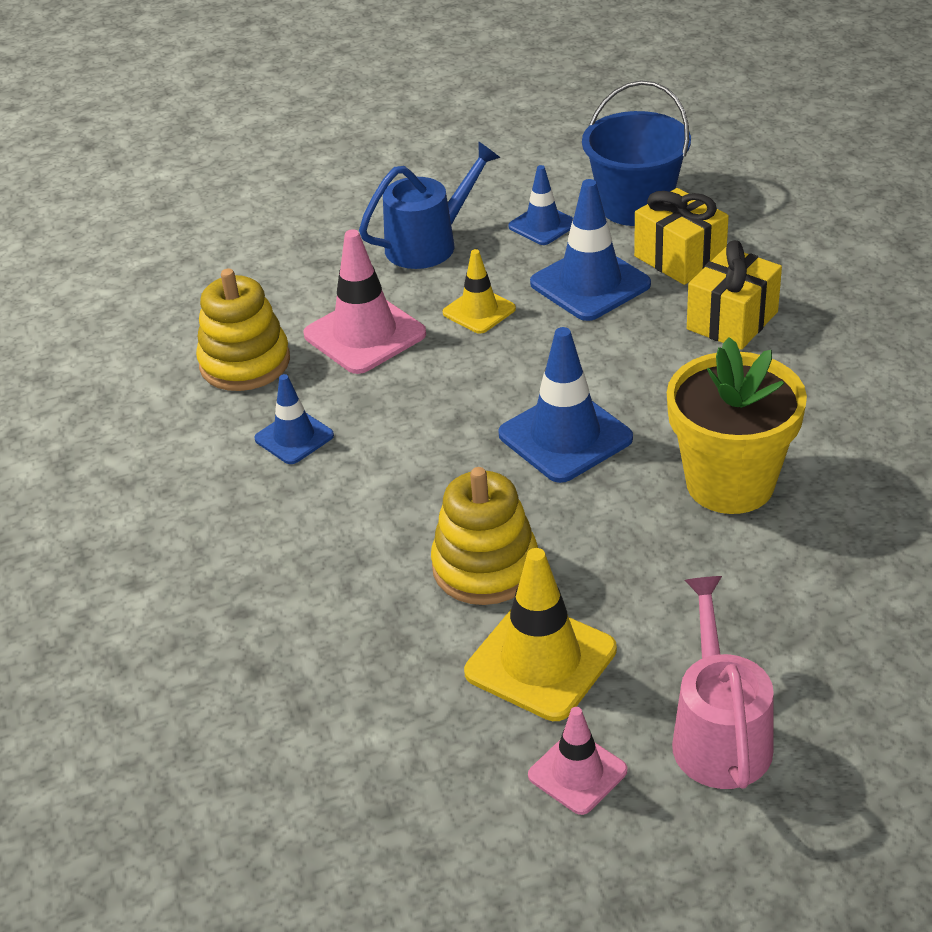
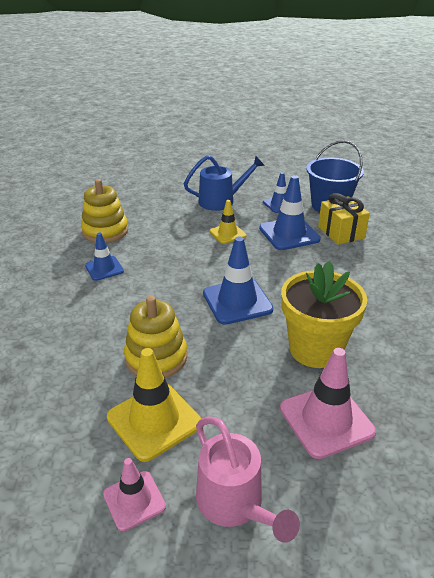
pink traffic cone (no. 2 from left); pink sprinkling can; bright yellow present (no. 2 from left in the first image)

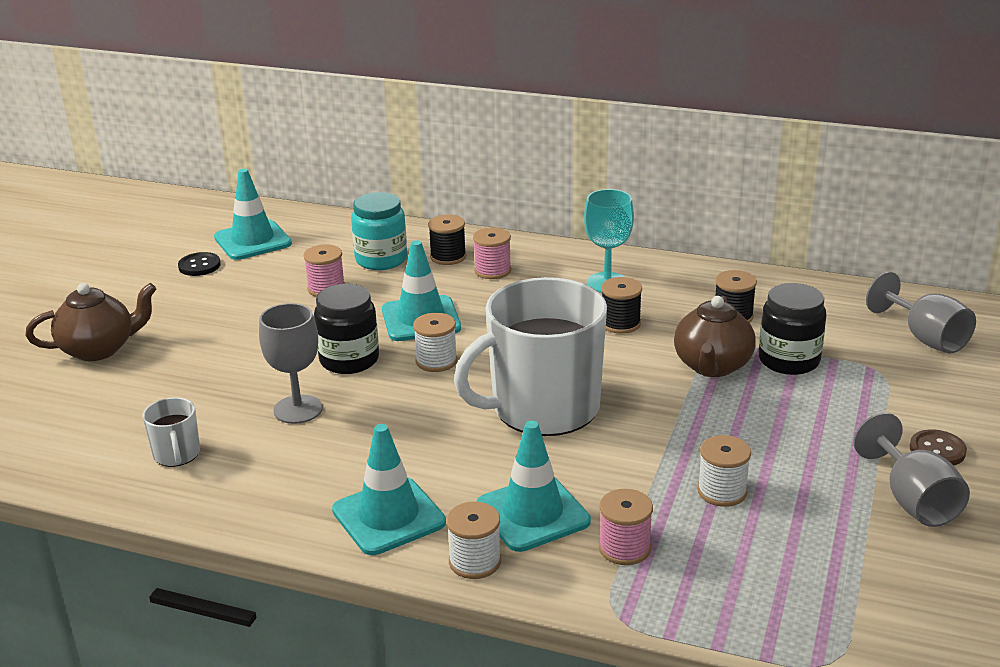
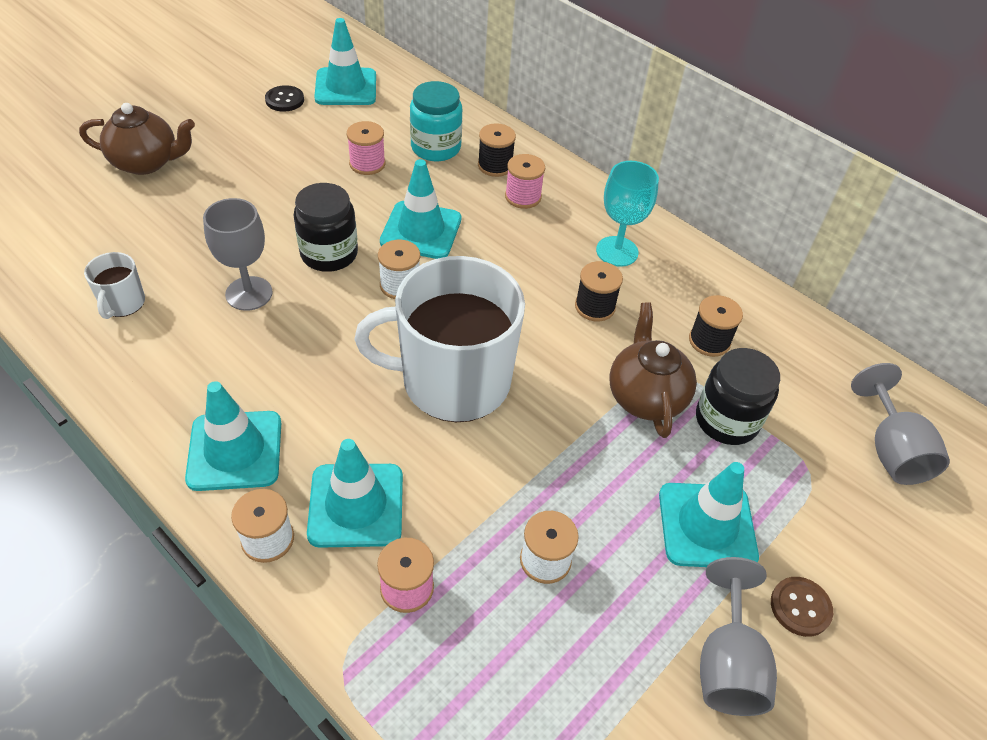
brown teapot (no. 2 from left); turquoise traffic cone (no. 5 from left)

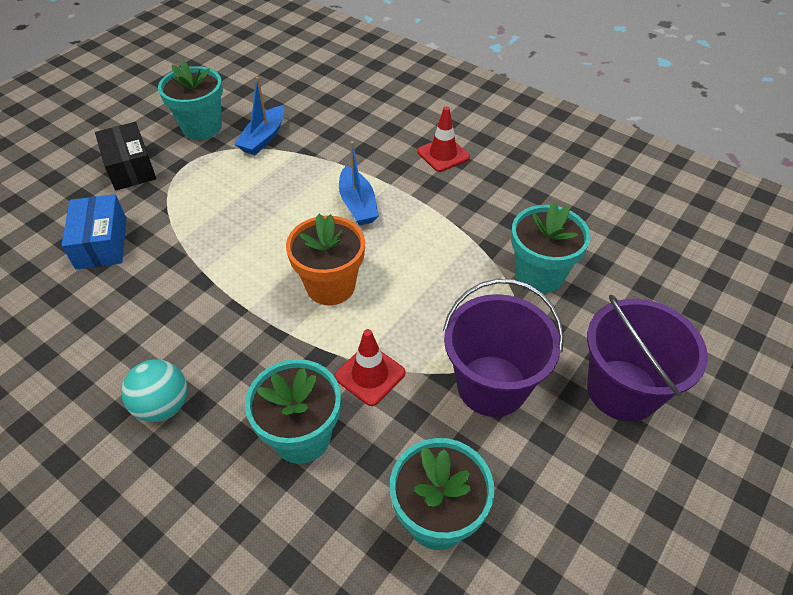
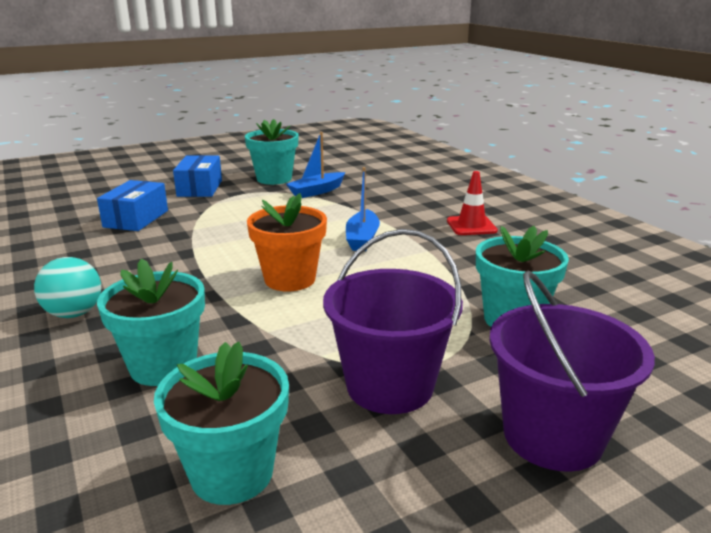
blue package (no. 2 from left); red traffic cone (no. 1 from left in the first image)

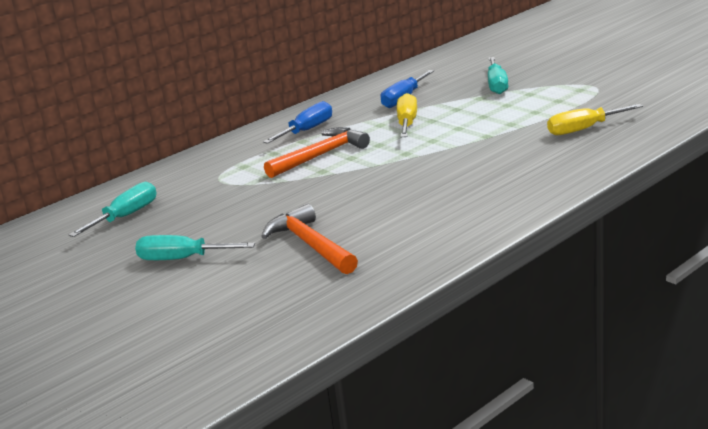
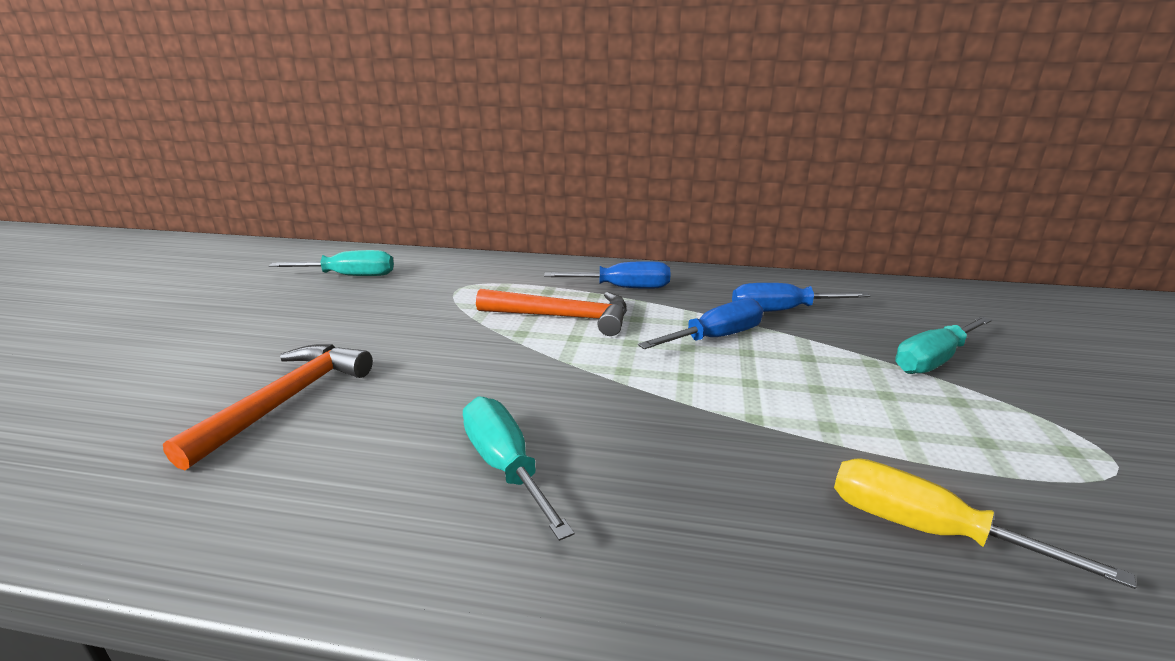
turquoise hand screwdriver (no. 2 from left); blue hand screwdriver (no. 2 from left)

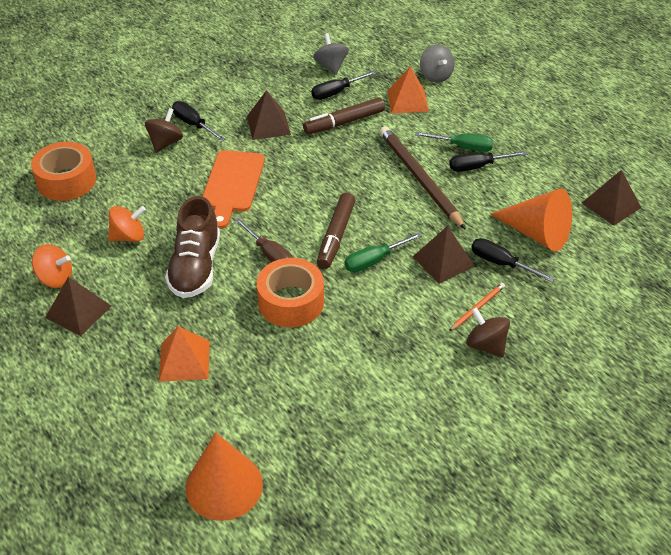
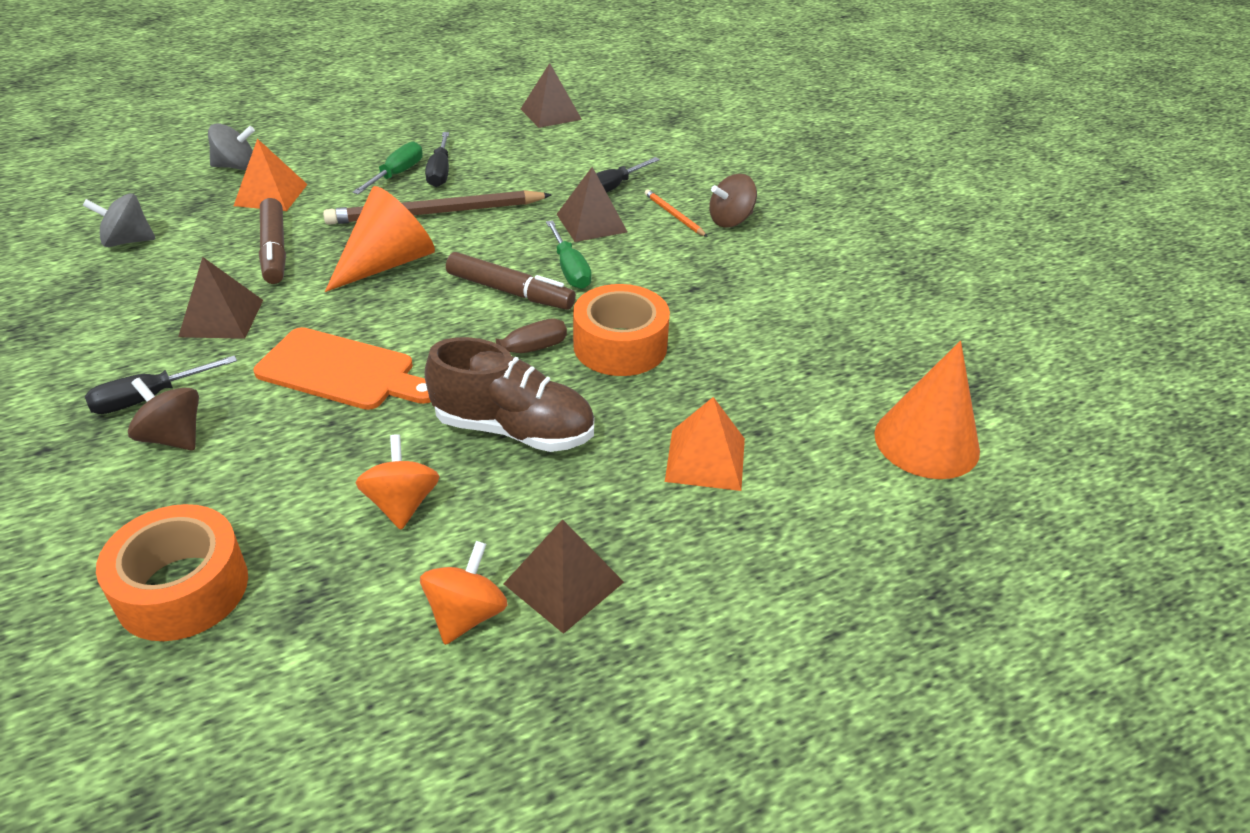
jet-black hand screwdriver (no. 2 from left in the first image); bright orange cone shape (no. 1 from left)

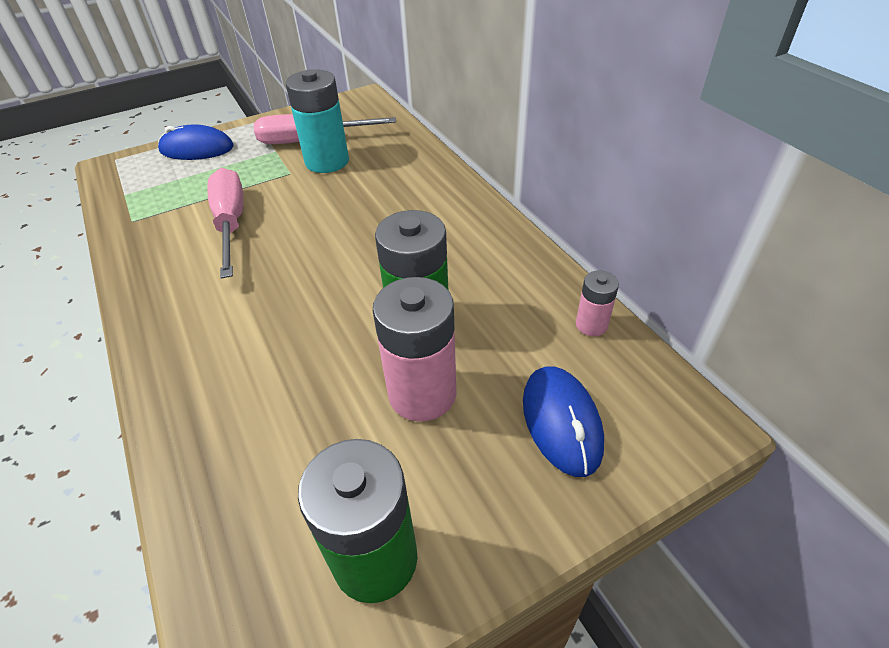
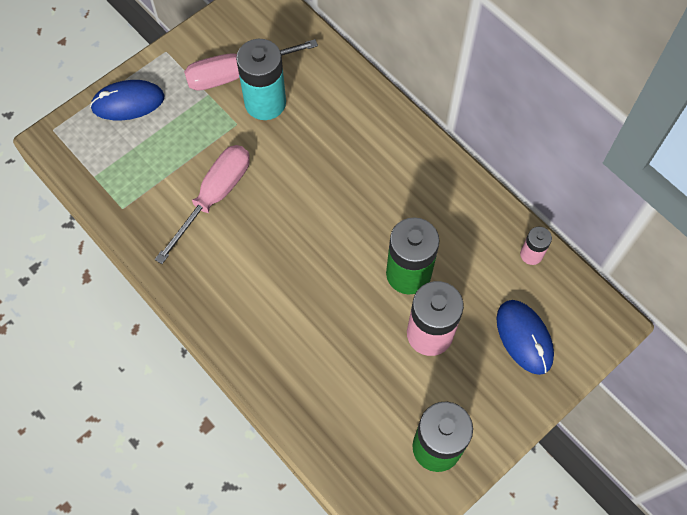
pink hand screwdriver (no. 1 from left)

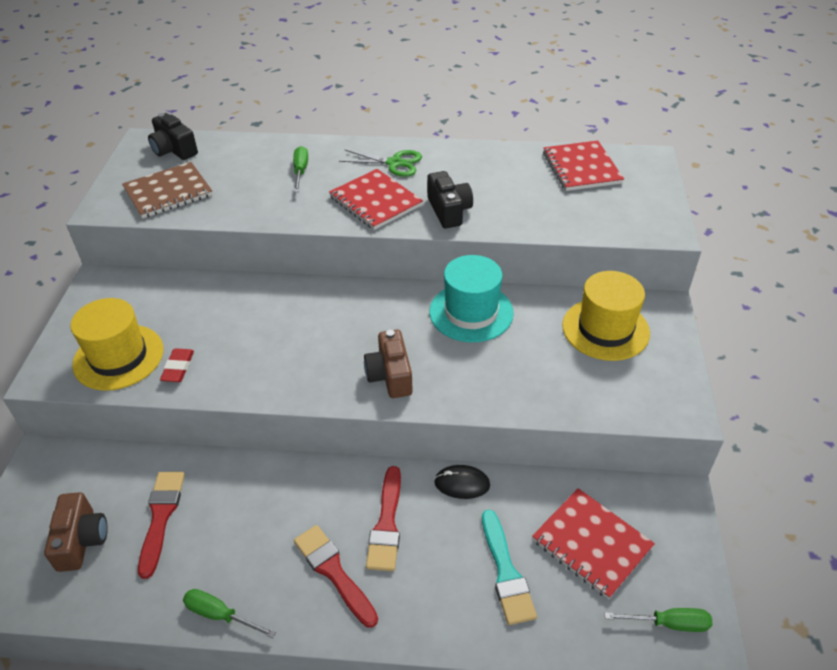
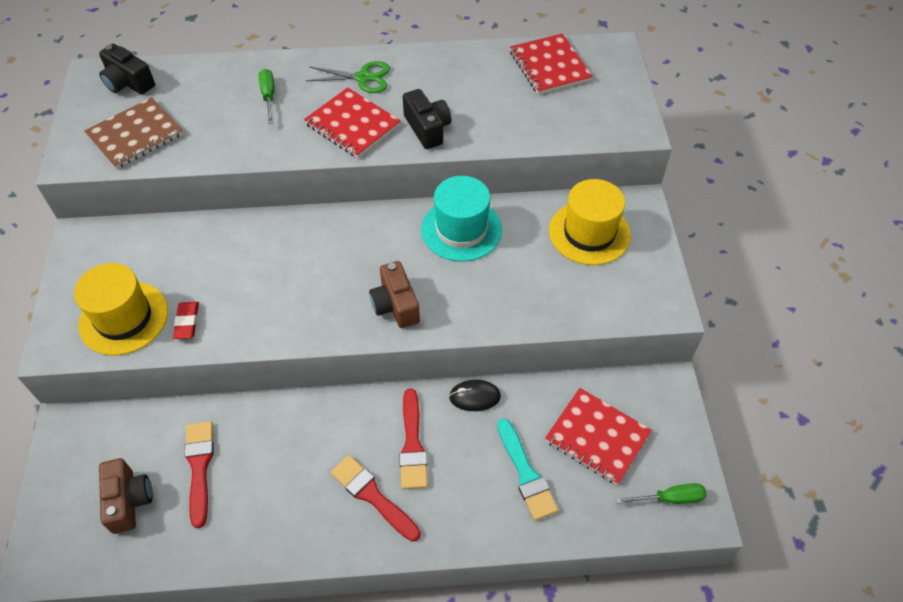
emerald hand screwdriver (no. 1 from left in the first image)

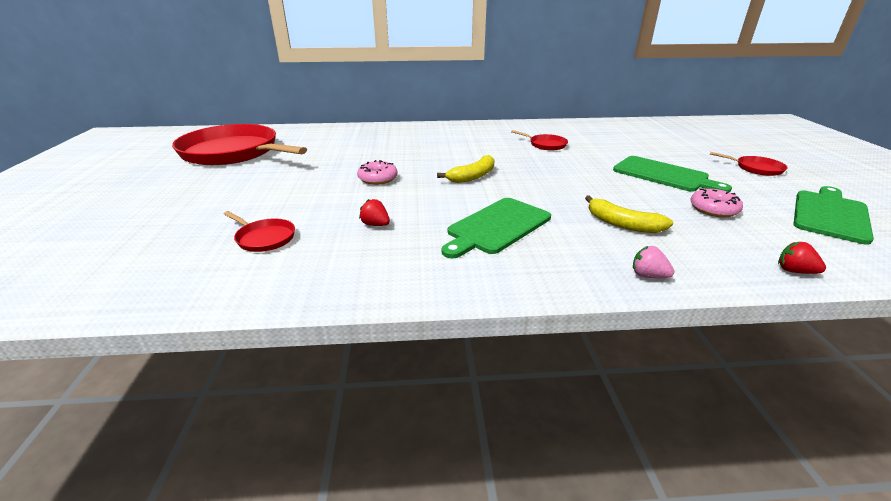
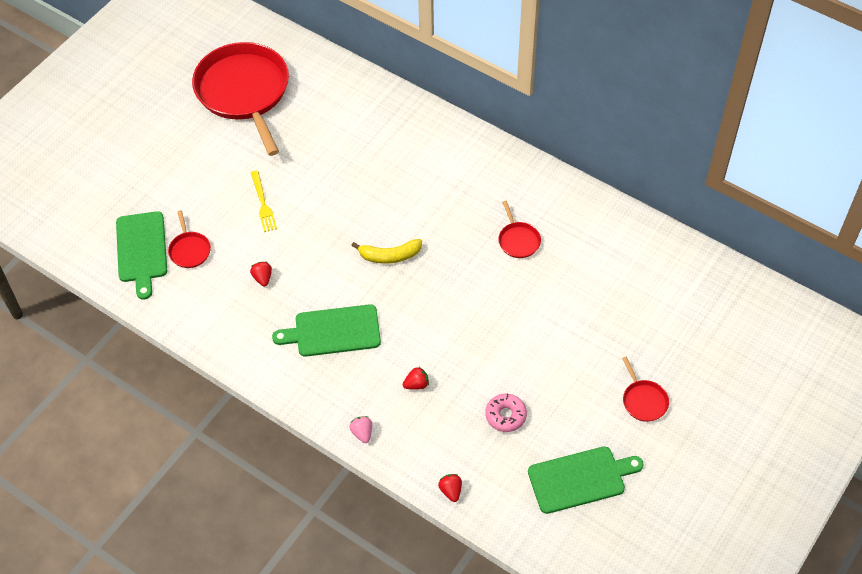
pink donut (no. 1 from left in the first image); red toy strawberry (no. 2 from left); emerald bread board (no. 1 from left); bright yellow dinner fork

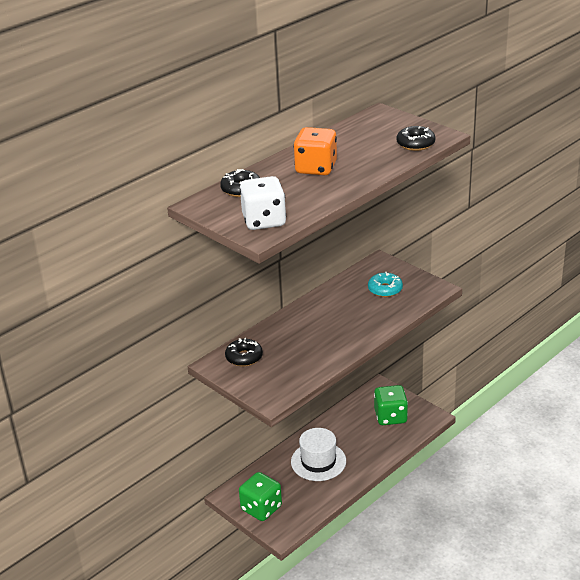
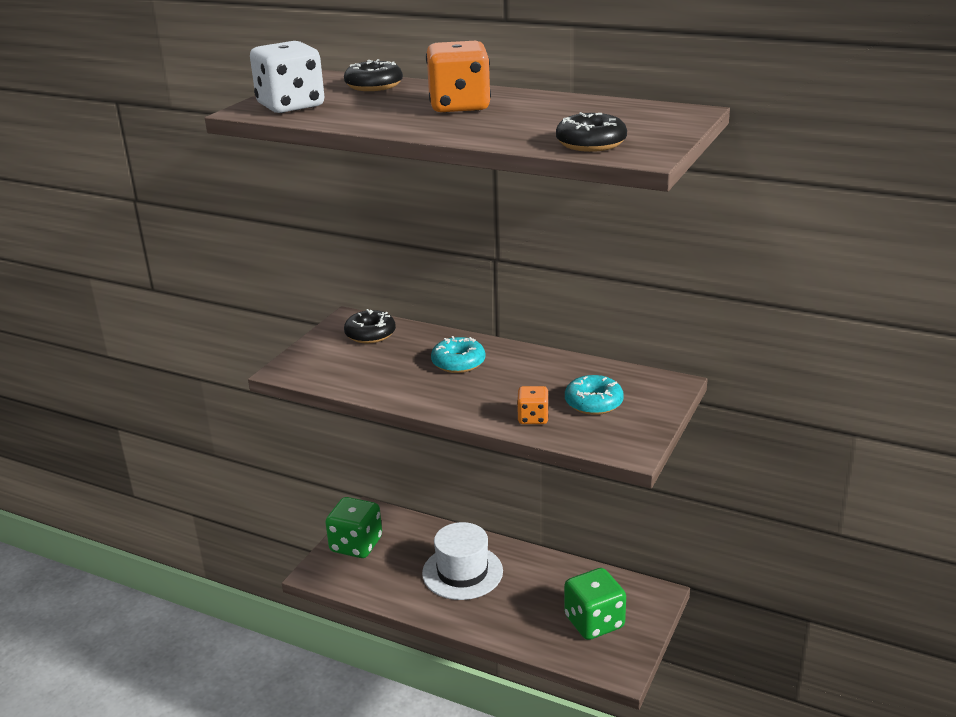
turquoise donut (no. 1 from left); bright orange die (no. 2 from left)

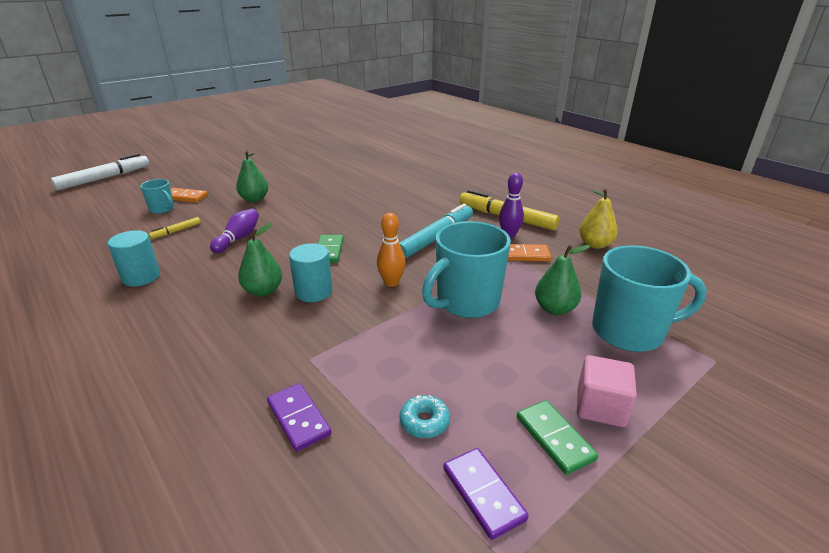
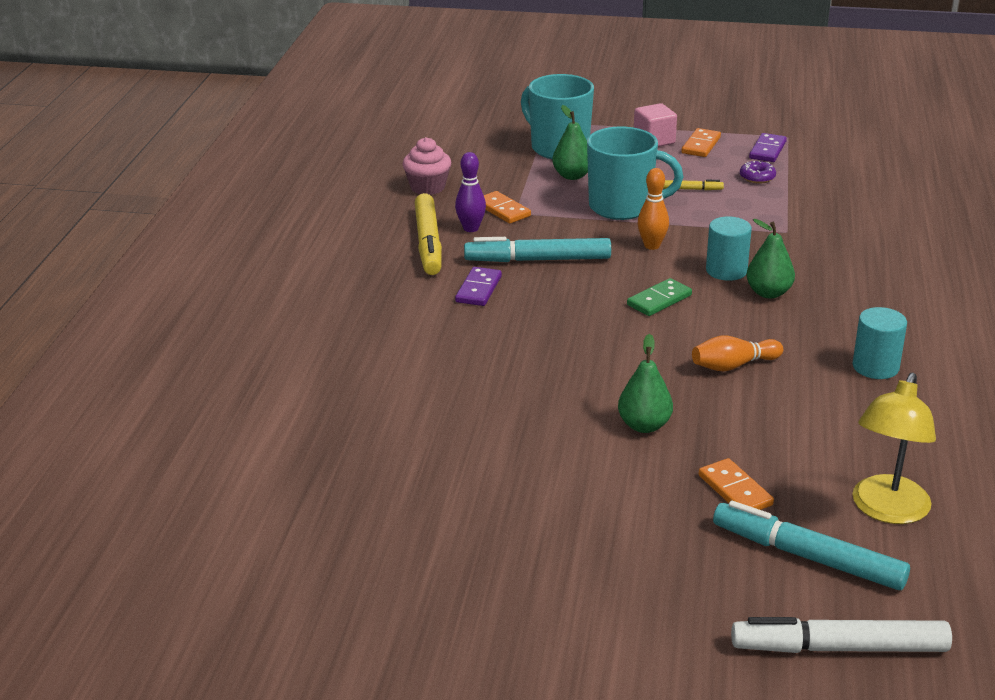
turquoise mug (no. 1 from left in the first image); bright yellow marker (no. 2 from left); bright orange skittle (no. 2 from left); violet domino tile (no. 1 from left); violet donut; bright orange domino tile (no. 2 from left); pink cupcake; turquoise marker (no. 2 from left); bright yellow reading lamp

